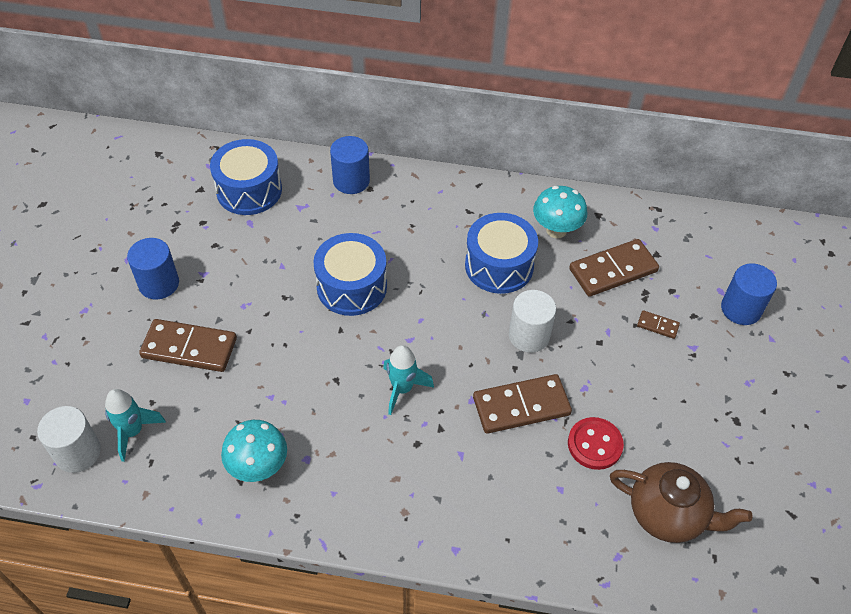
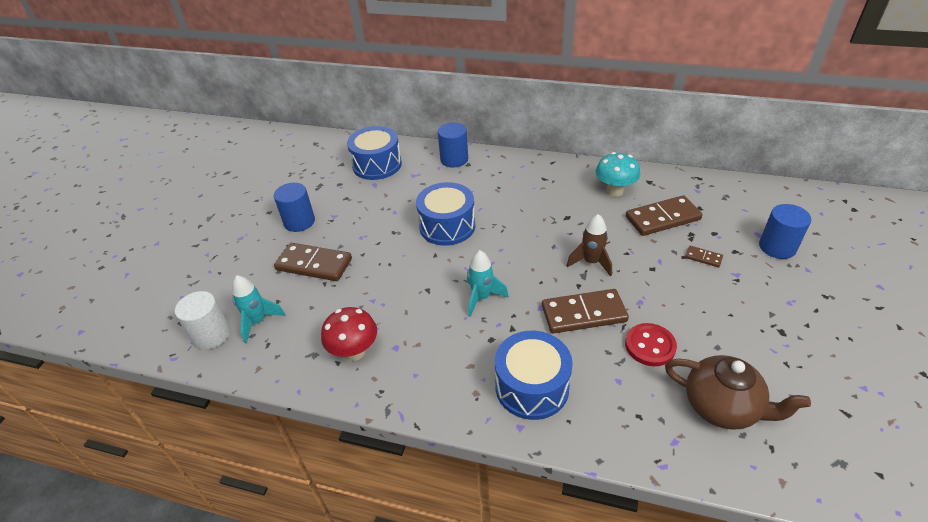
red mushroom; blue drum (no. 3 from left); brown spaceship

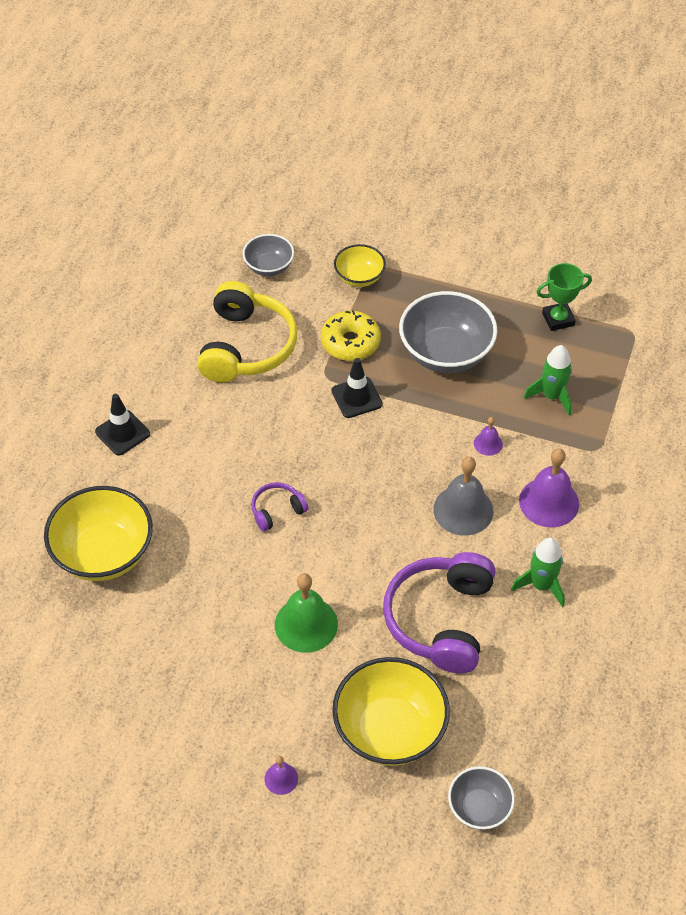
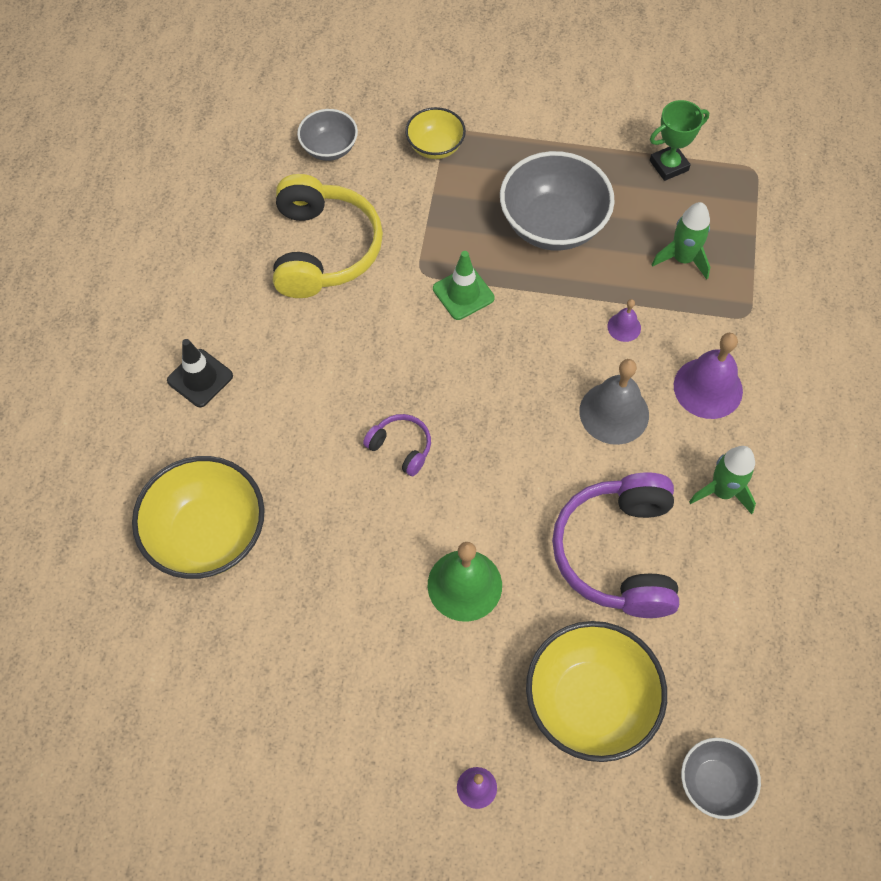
violet over-ear headphones (no. 1 from left); bright yellow donut; emerald traffic cone

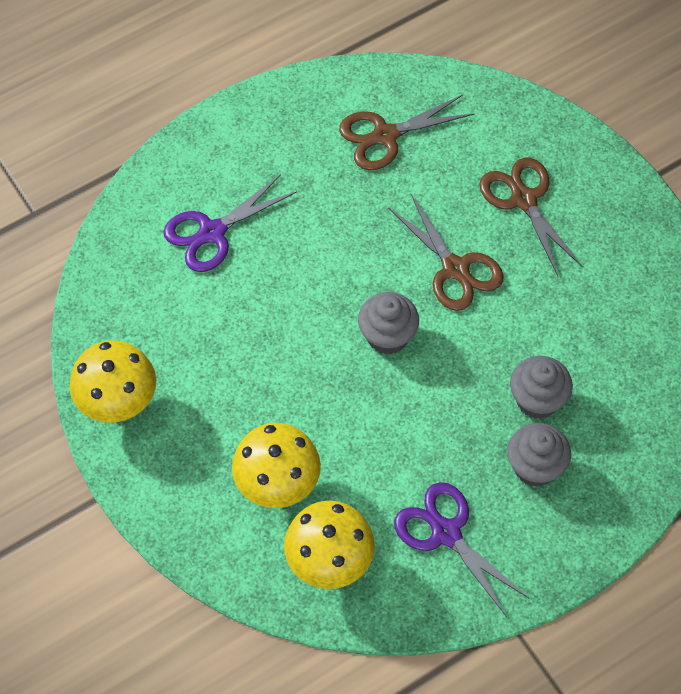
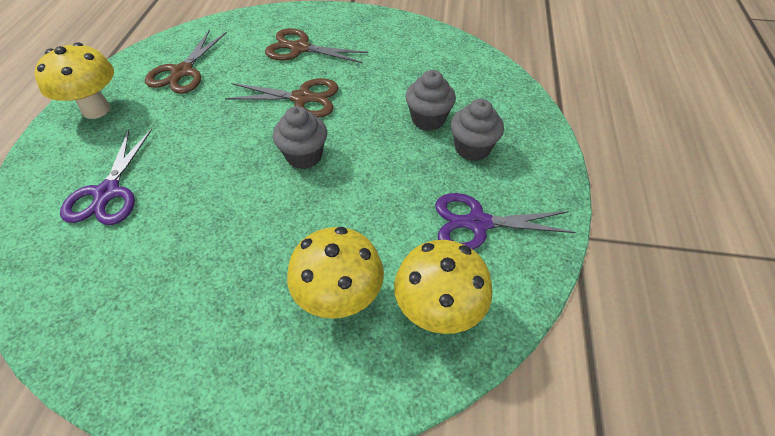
bright yellow mushroom (no. 1 from left)

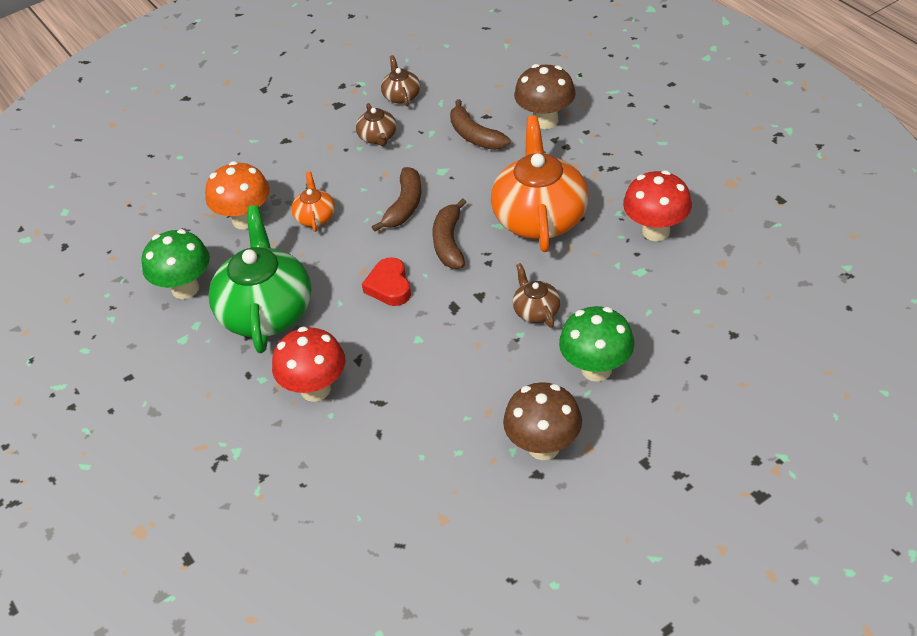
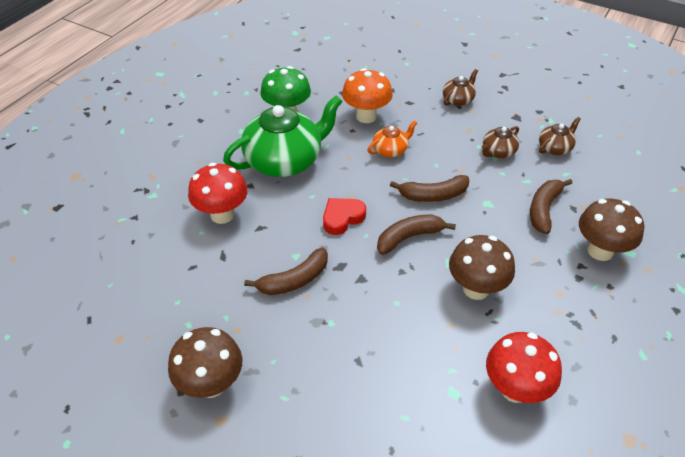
brown mushroom (no. 2 from left); brown teapot (no. 1 from left); emerald mushroom (no. 2 from left in the first image); brown banana fruit (no. 1 from left)

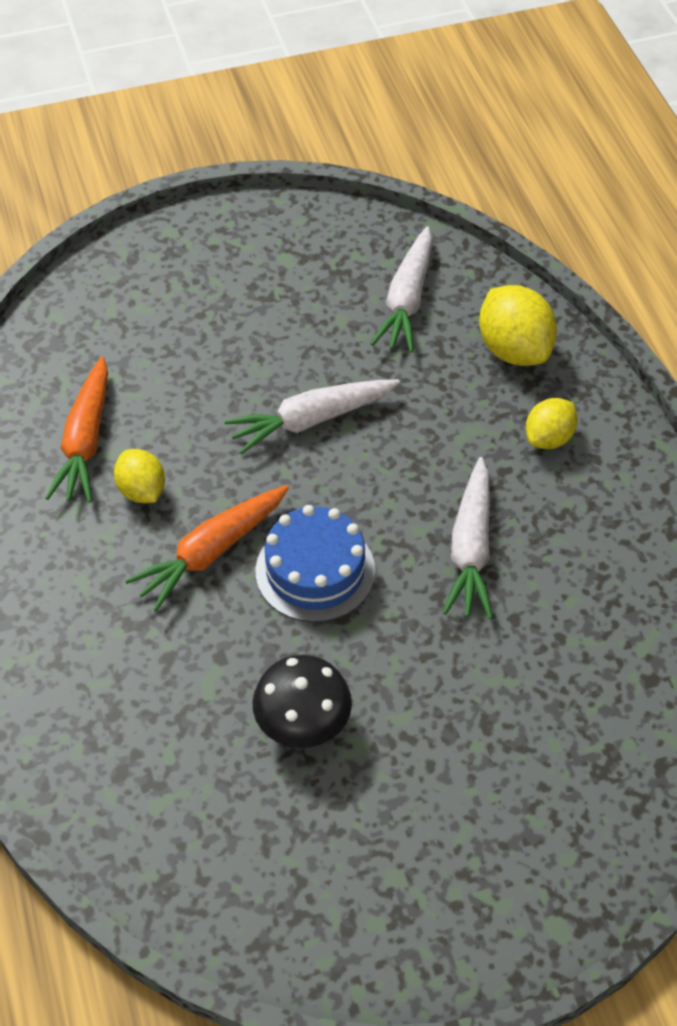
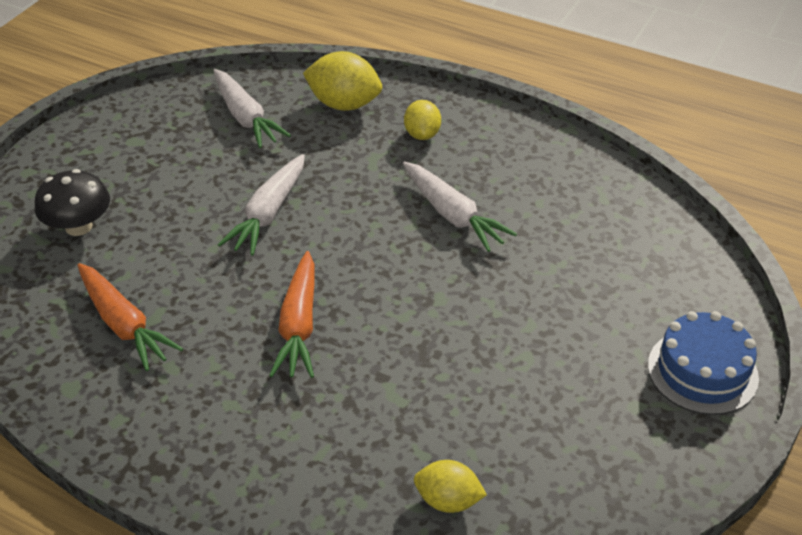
bright yellow toy lemon (no. 3 from left); jet-black mushroom; blue gateau

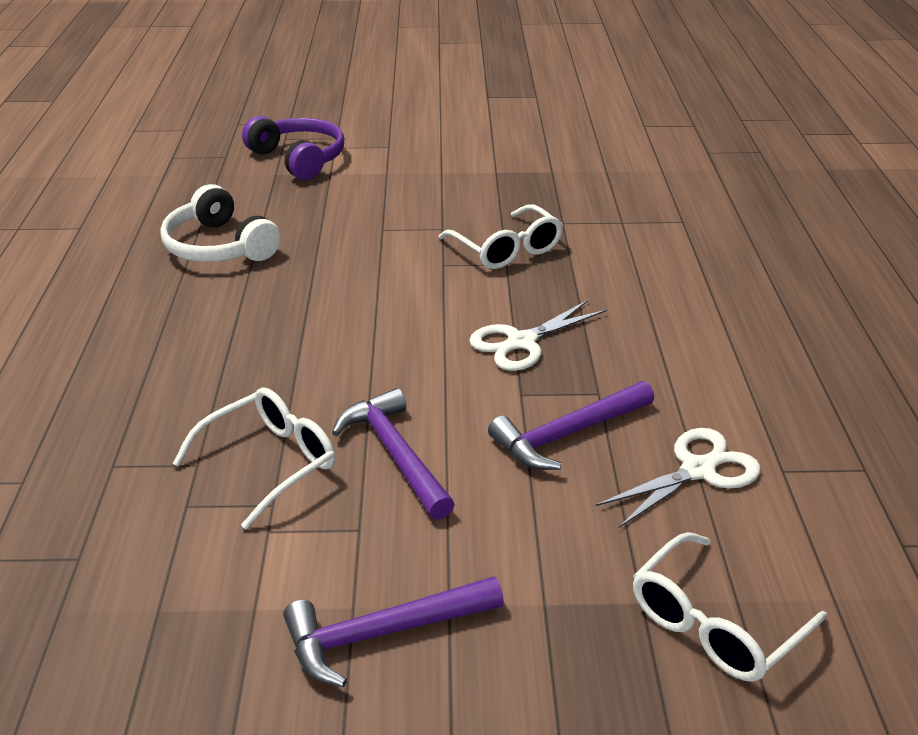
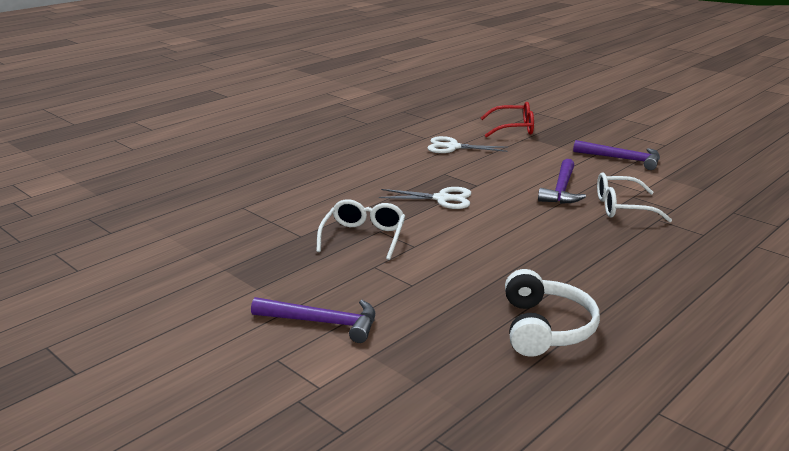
violet over-ear headphones; violet hammer (no. 1 from left); red spectacles

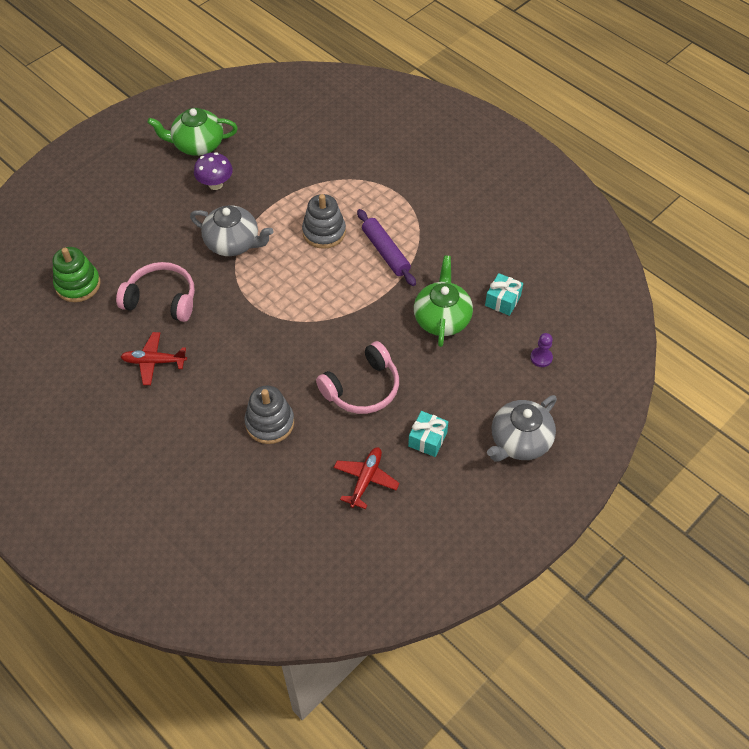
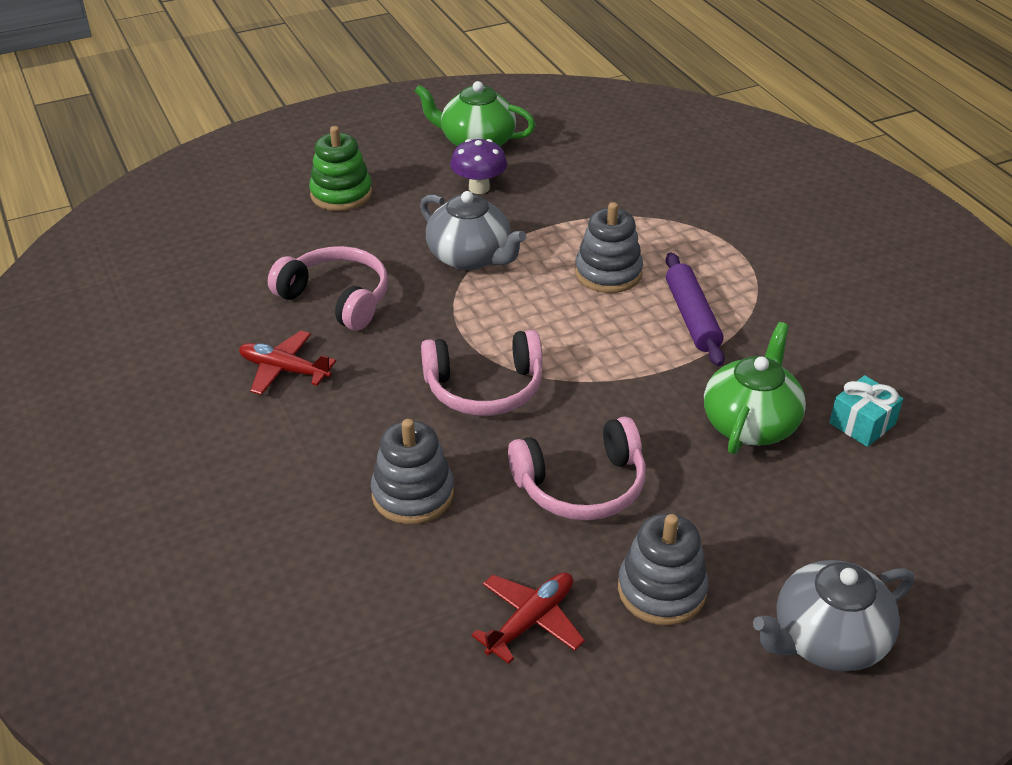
emerald stacking toy; gray stacking toy (no. 3 from left); violet chess pawn; pink over-ear headphones (no. 2 from left)

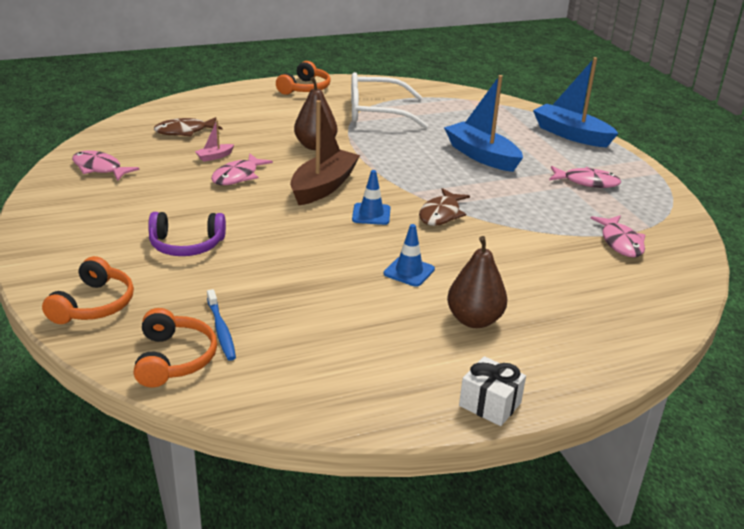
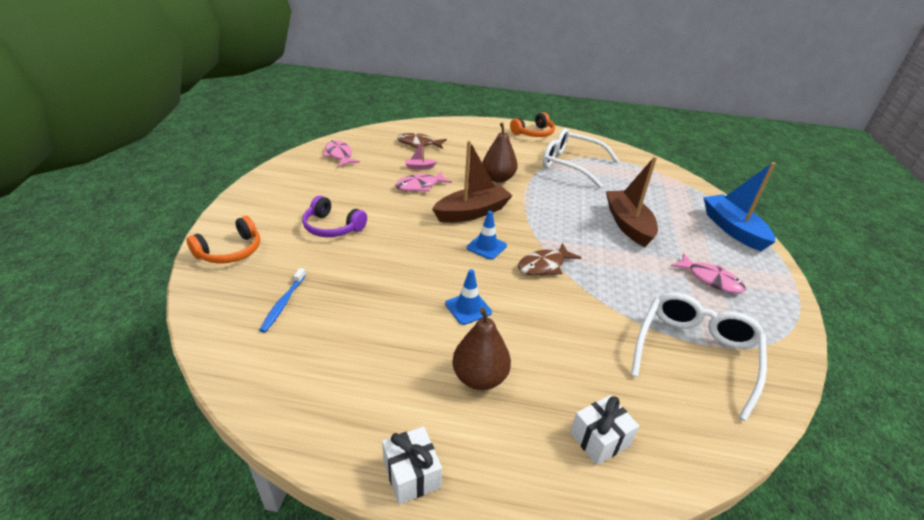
bright orange over-ear headphones (no. 2 from left in the first image); brown sailboat (no. 2 from left); white spectacles (no. 2 from left); white present (no. 2 from left)

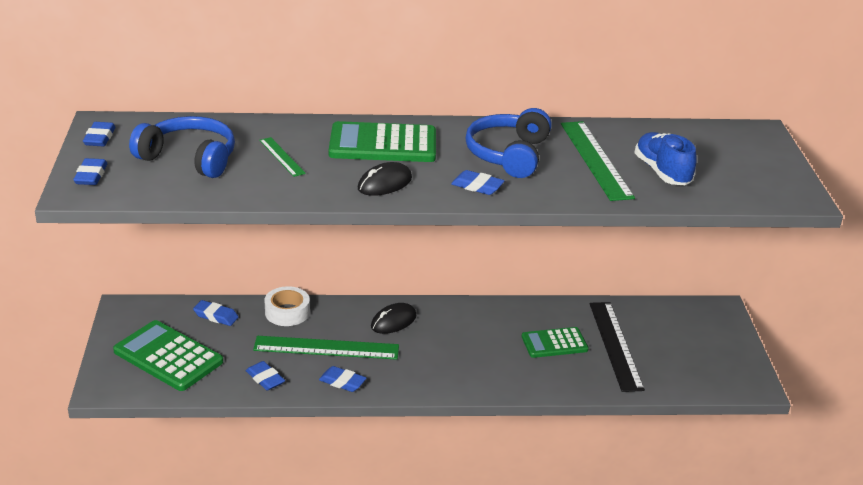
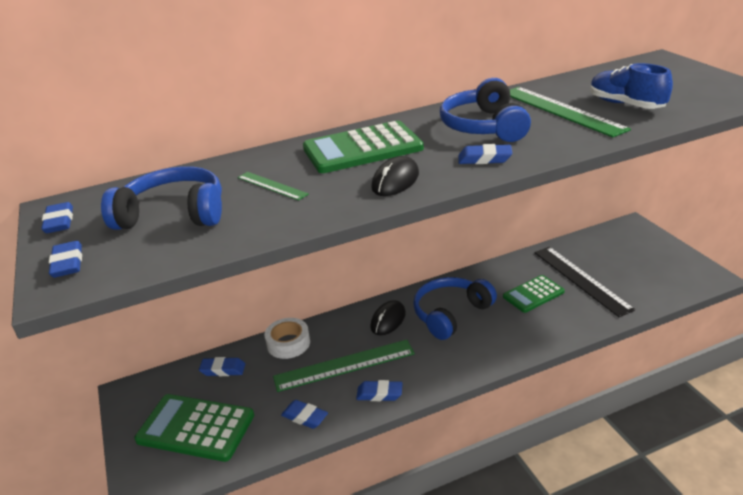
blue over-ear headphones (no. 2 from left)

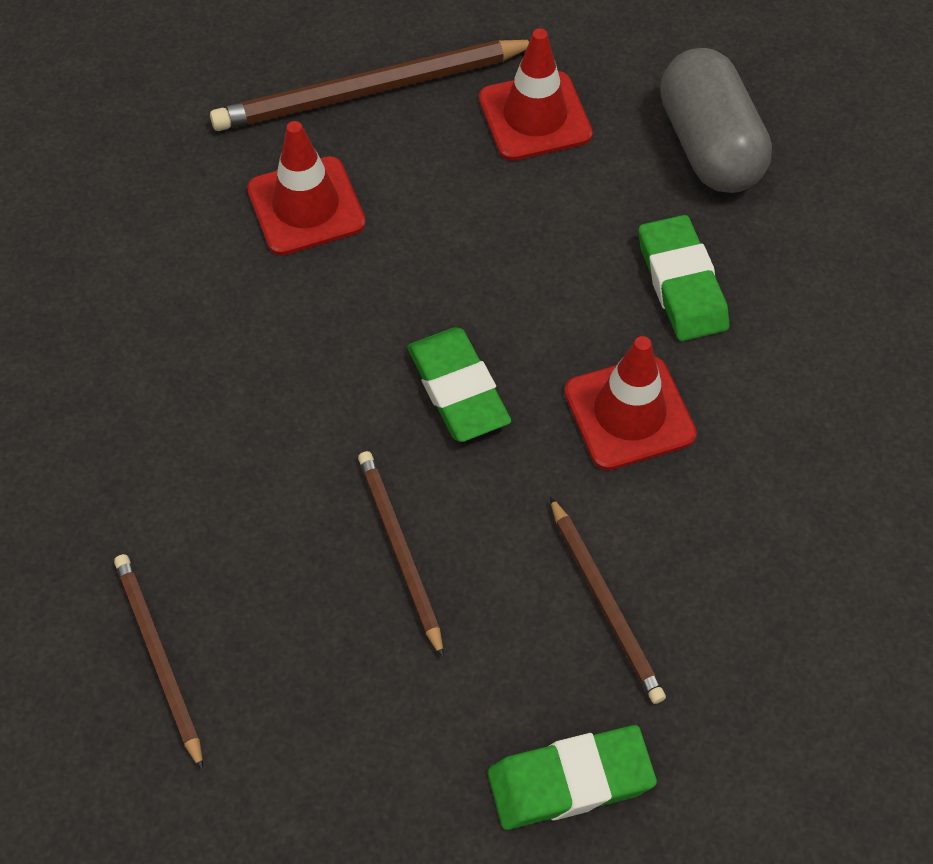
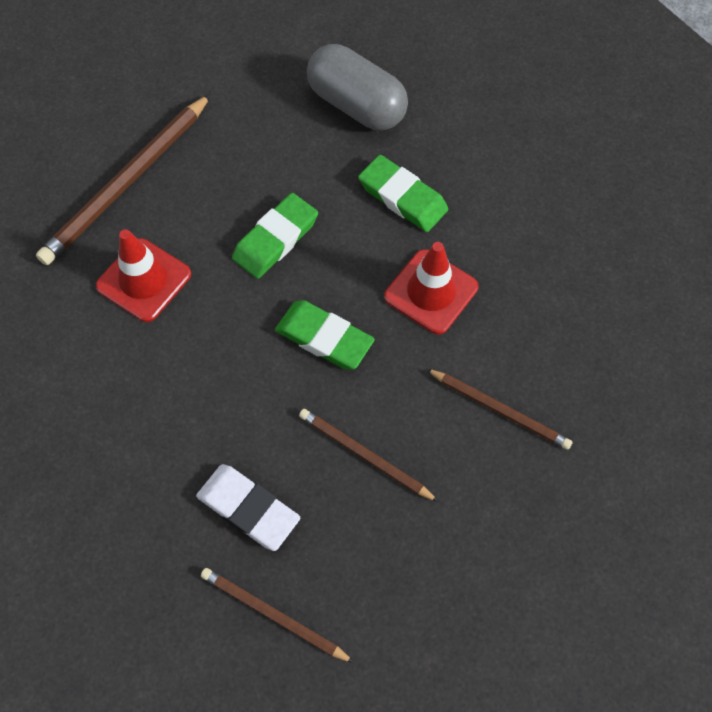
red traffic cone (no. 2 from left in the first image); emerald eraser (no. 1 from left); white eraser

